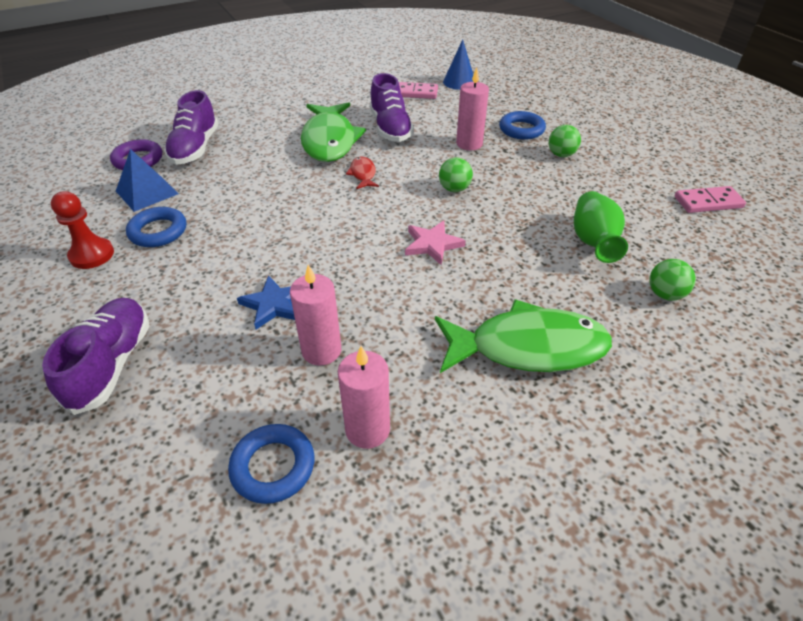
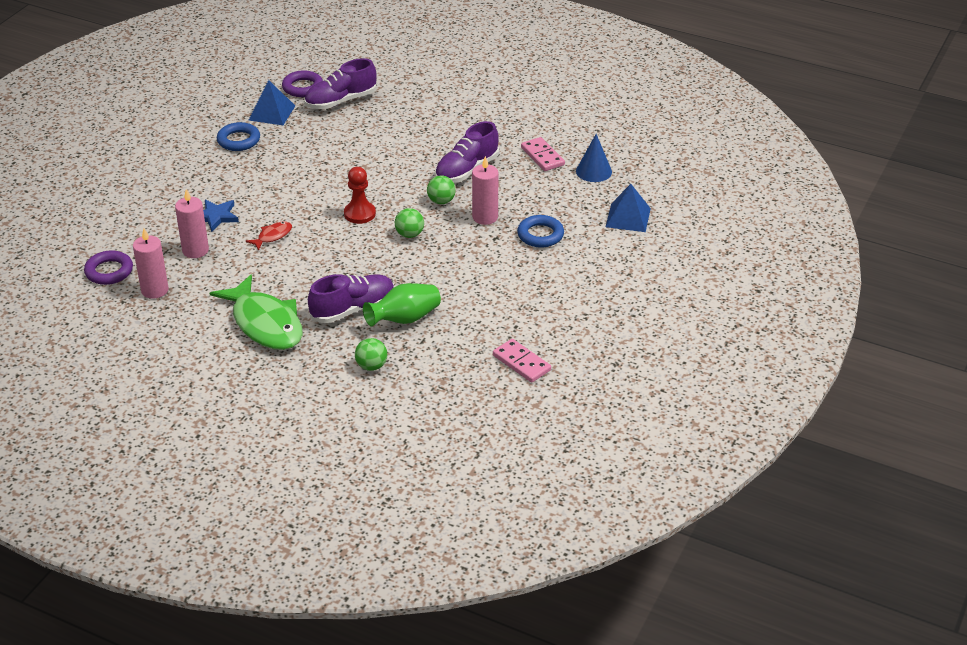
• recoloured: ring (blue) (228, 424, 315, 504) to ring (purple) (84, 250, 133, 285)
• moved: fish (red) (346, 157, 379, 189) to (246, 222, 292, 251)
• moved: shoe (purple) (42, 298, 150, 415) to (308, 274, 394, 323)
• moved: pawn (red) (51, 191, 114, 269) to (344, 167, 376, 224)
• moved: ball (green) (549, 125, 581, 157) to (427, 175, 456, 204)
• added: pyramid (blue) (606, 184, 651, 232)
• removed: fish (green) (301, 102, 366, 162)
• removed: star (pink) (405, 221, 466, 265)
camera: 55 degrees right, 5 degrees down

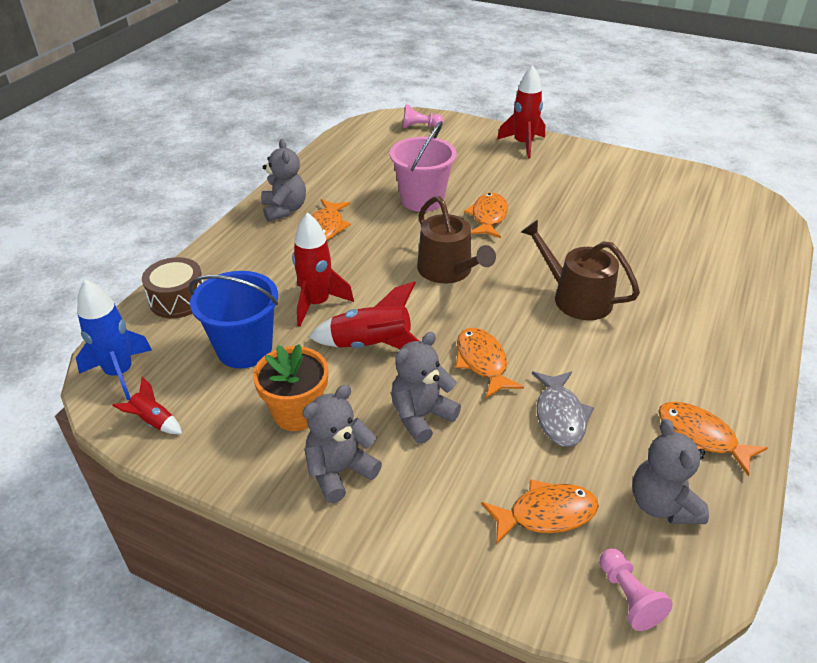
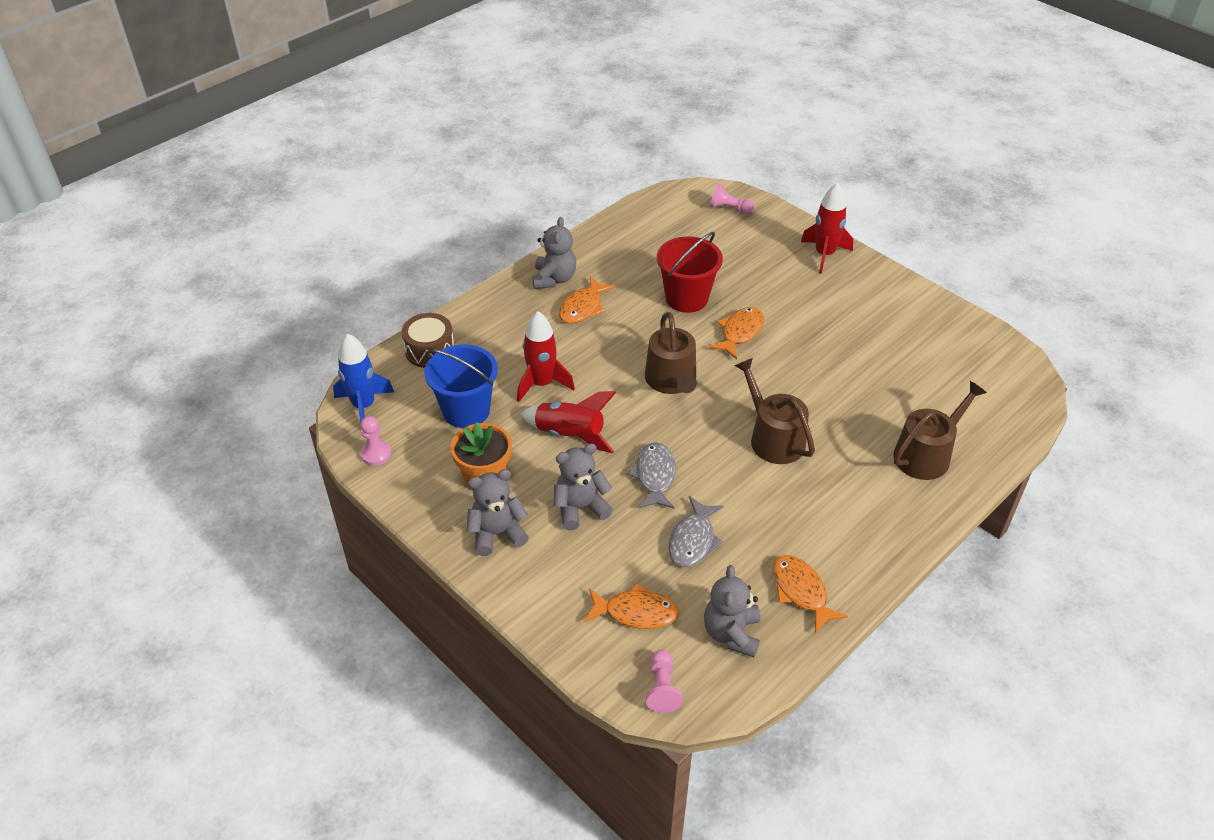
• replaced: rocket (red) (112, 377, 182, 434) to pawn (pink) (360, 416, 391, 466)
• recoloured: fish (orange) (455, 328, 524, 398) to fish (grey) (627, 442, 676, 509)
• recoloured: bucket (pink) (390, 121, 457, 212) to bucket (red) (657, 232, 723, 313)
• added: watering can (brown) (893, 381, 987, 480)
camera: 20 degrees right, 5 degrees up

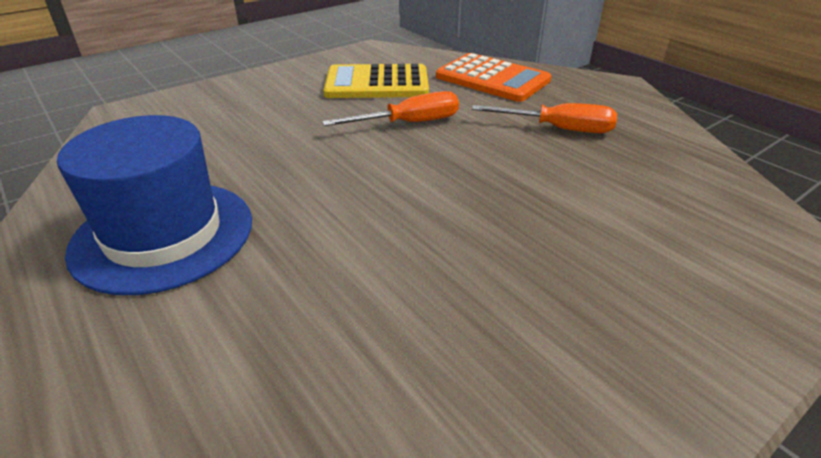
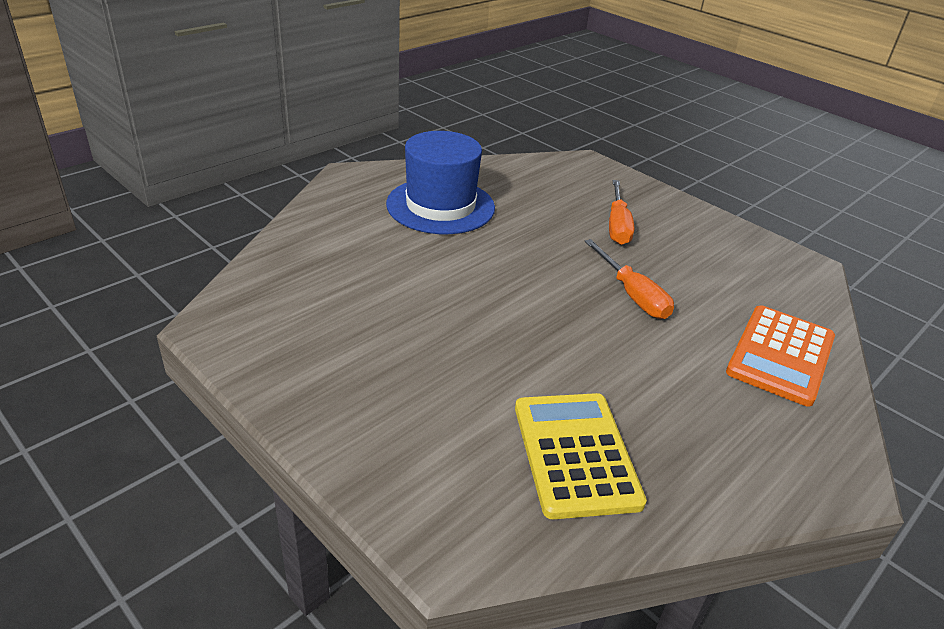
• moved: calculator (yellow) (323, 64, 429, 98) to (515, 393, 647, 519)
• moved: screwdriver (orange) (472, 103, 617, 133) to (609, 180, 634, 245)
camera: 80 degrees right, 0 degrees up

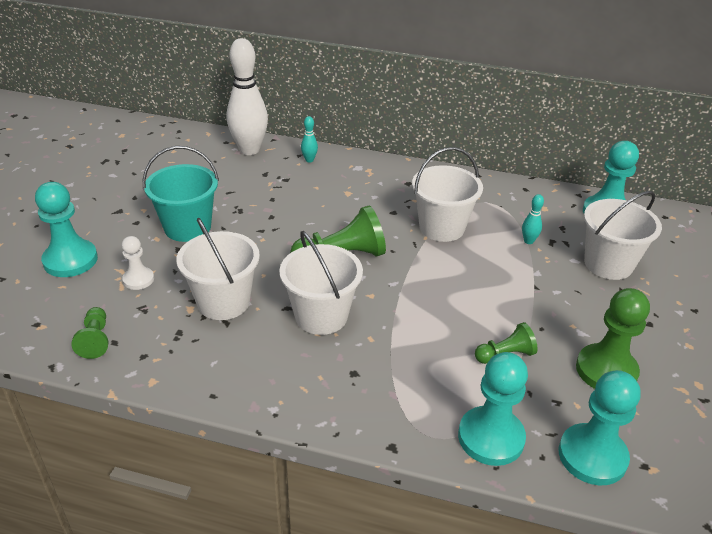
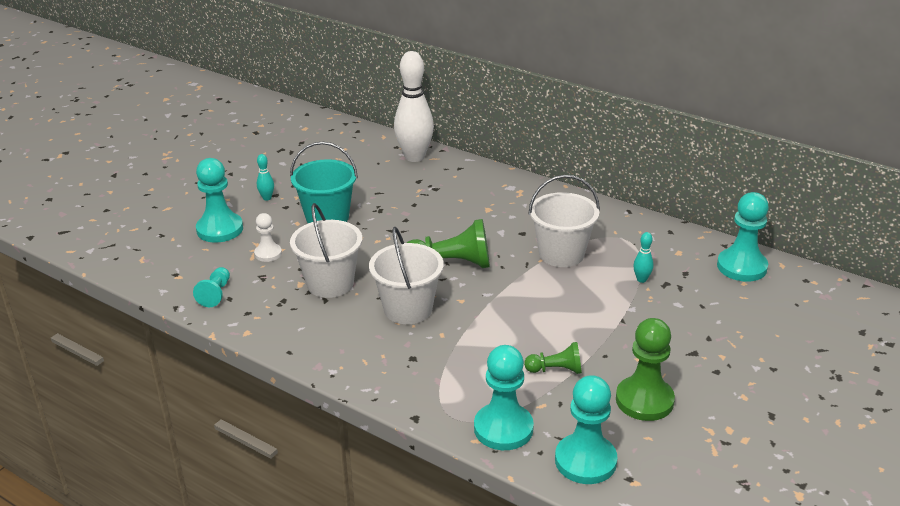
• recoloured: pawn (green) (72, 307, 108, 359) to pawn (turquoise) (193, 267, 230, 307)
• moved: bowling pin (turquoise) (301, 116, 318, 163) to (257, 154, 274, 201)
• removed: bucket (white) (584, 191, 662, 280)
camera: 20 degrees right, 5 degrees down

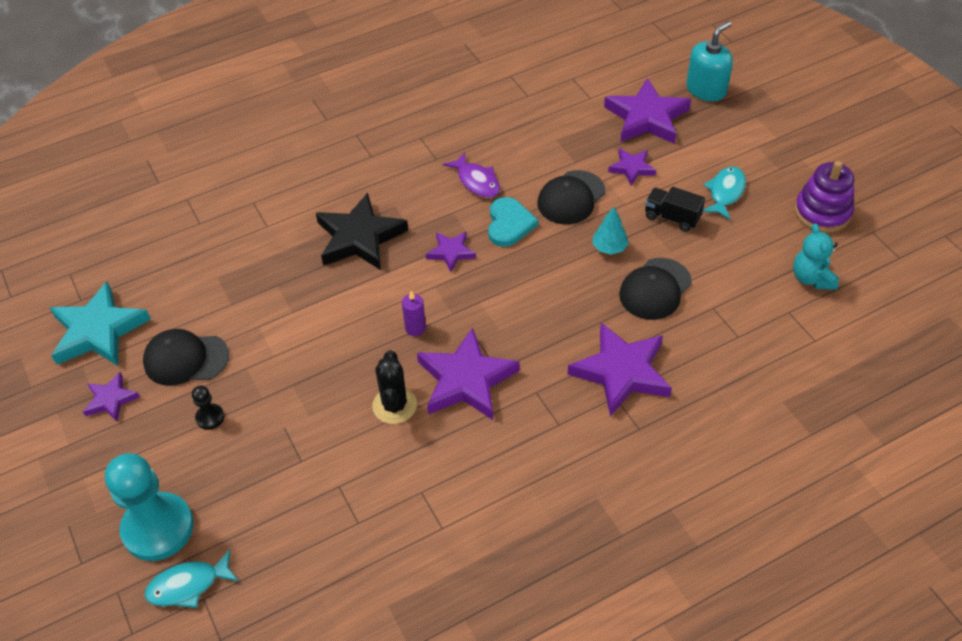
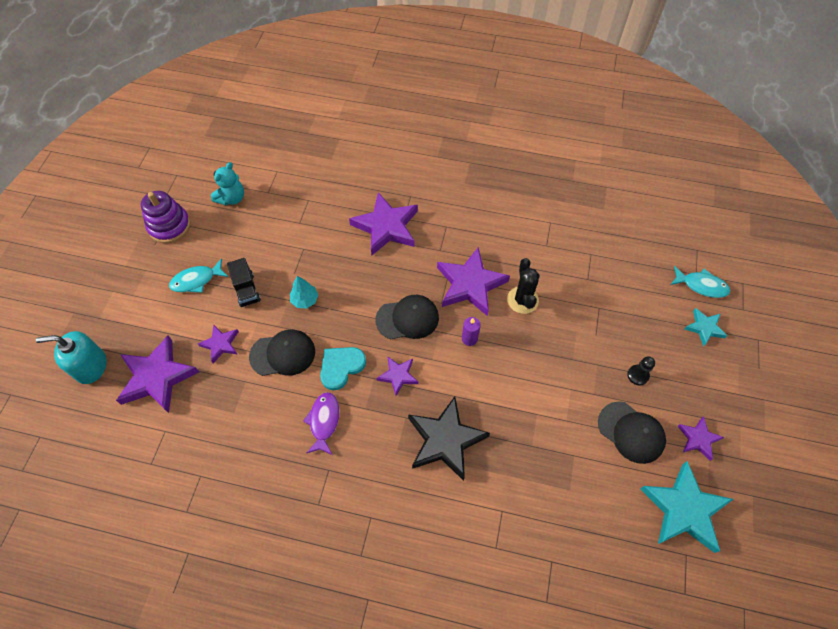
• moved: cap (black) (619, 258, 692, 320) to (375, 295, 439, 340)
• turned: cactus (black) (372, 350, 417, 424) = (507, 258, 540, 314) 45 degrees counterclockwise
• replaced: pawn (turquoise) (105, 453, 194, 561) to star (turquoise) (684, 308, 727, 347)
camera: 140 degrees left, 10 degrees up

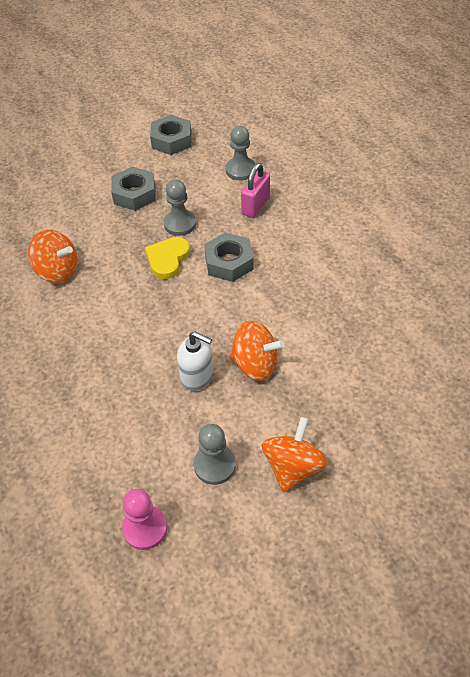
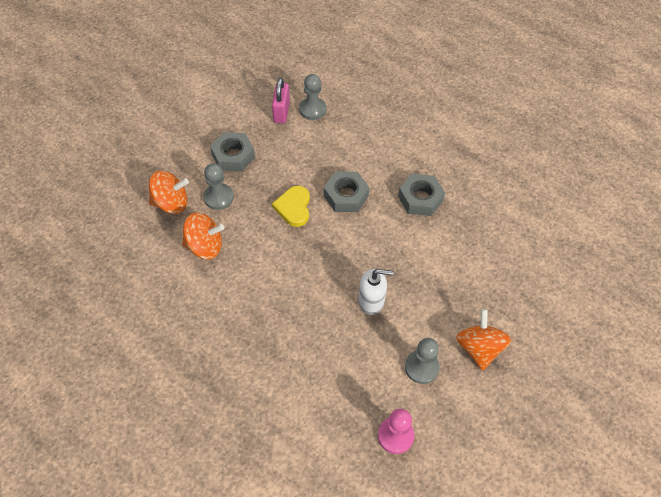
• moved: spinning top (orange) (229, 321, 285, 381) to (149, 171, 189, 214)
• moved: pawn (grey) (163, 179, 196, 236) to (203, 163, 234, 210)
• moved: padlock (pink) (241, 163, 270, 218) to (272, 77, 290, 124)
• moved: nut (grey) (150, 115, 191, 155) to (398, 174, 445, 216)
camera: 25 degrees left, 5 degrees up

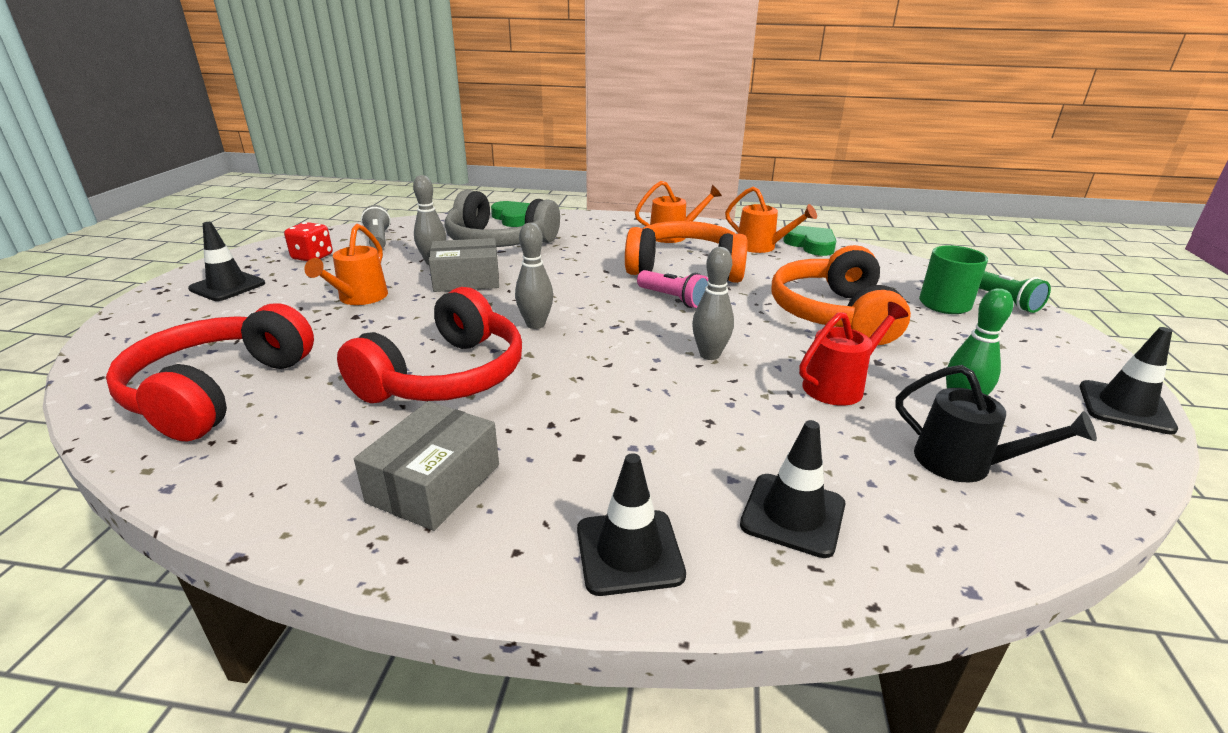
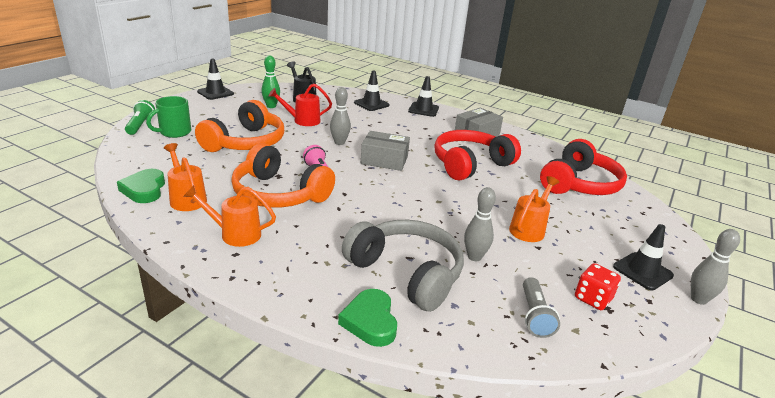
• moved: box (grey) (429, 238, 499, 292) to (361, 131, 410, 171)
• moved: bowling pin (grey) (515, 223, 553, 329) to (691, 229, 740, 305)
camera: 160 degrees left, 0 degrees up

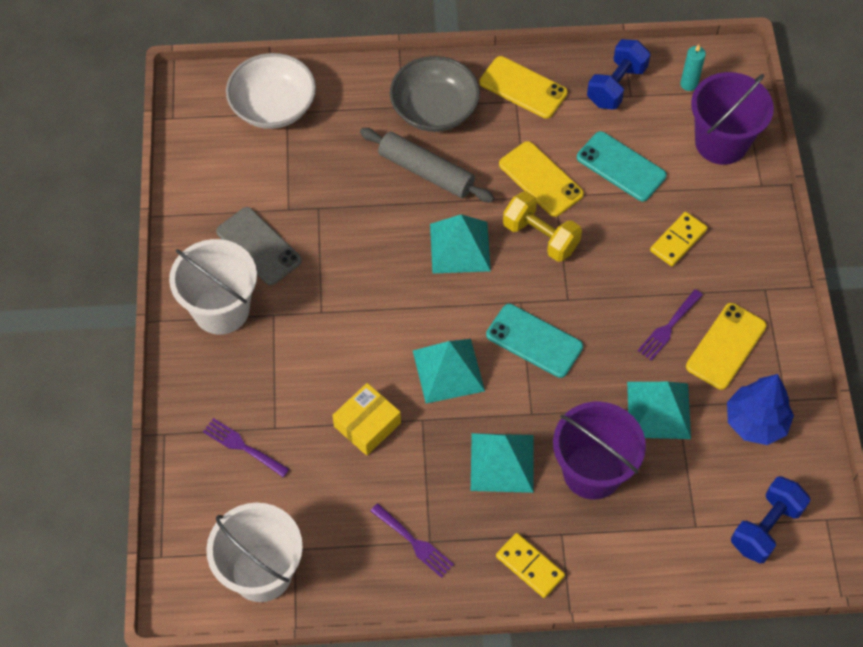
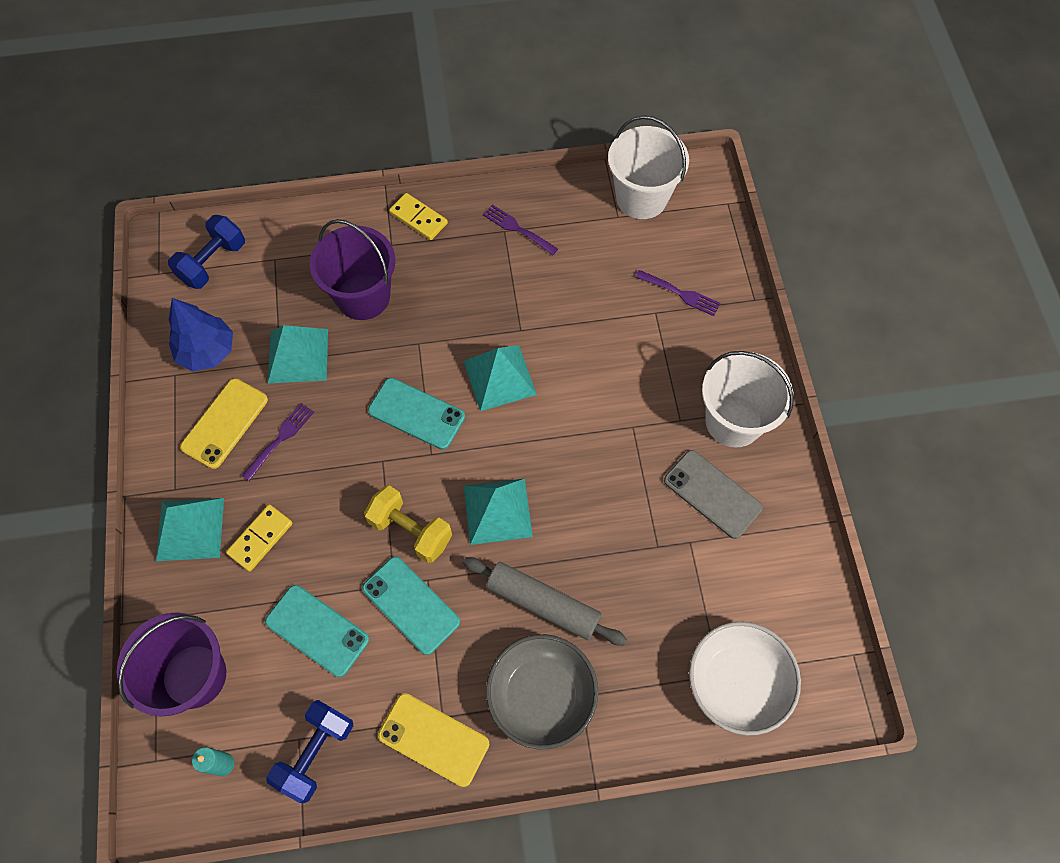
• moved: pyramid (turquoise) (471, 433, 534, 493) to (156, 498, 224, 561)
• recoloured: phone (yellow) (499, 141, 584, 217) to phone (turquoise) (362, 556, 460, 655)
• removed: box (yellow) (332, 383, 401, 456)
camera: 175 degrees right, 5 degrees up

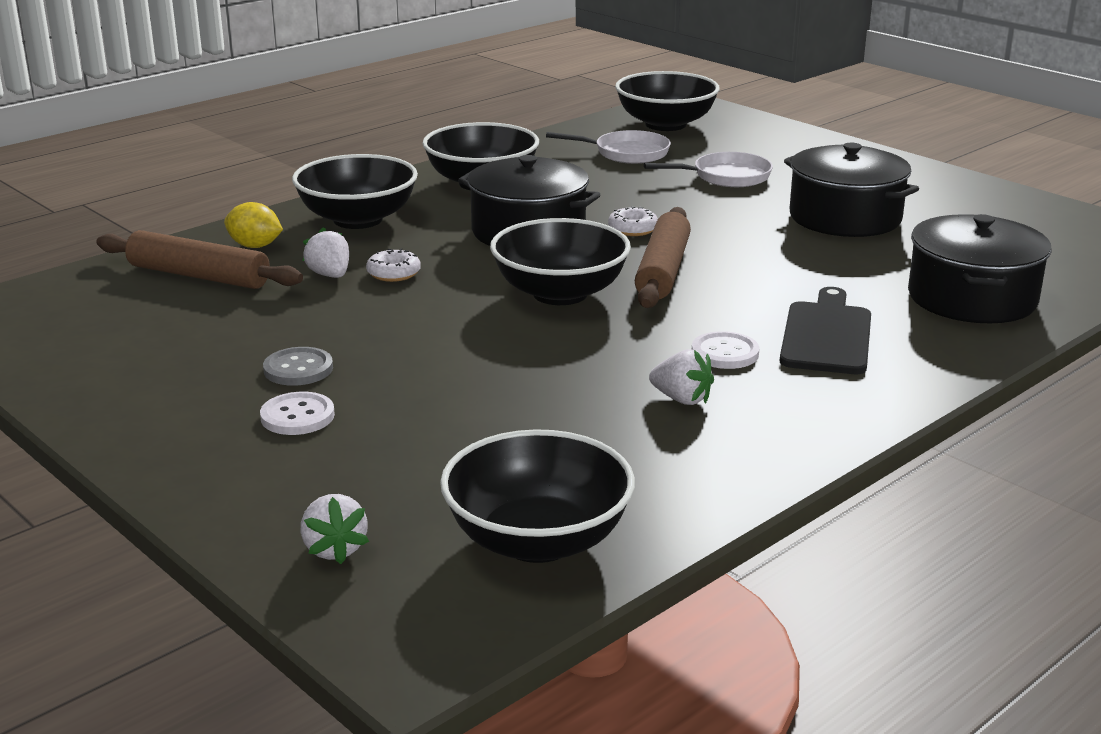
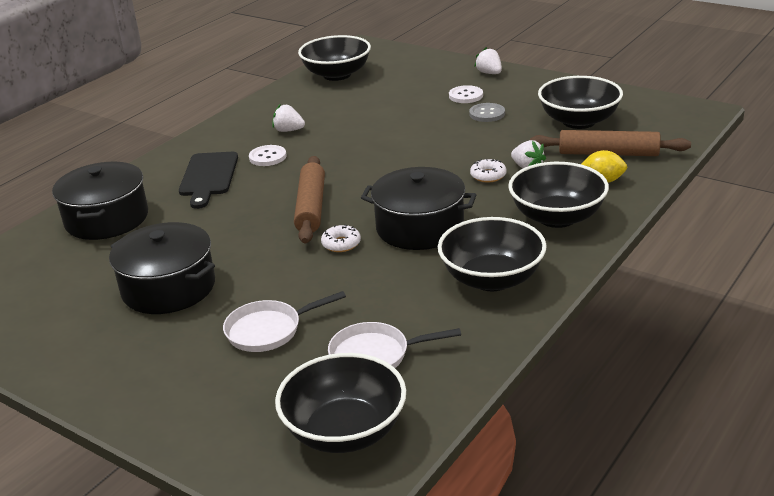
• moved: strawberry (white) (301, 494, 369, 564) to (474, 47, 502, 74)
• moved: bowl (black) (490, 218, 631, 305) to (538, 76, 623, 129)
camera: 170 degrees right, 5 degrees up

